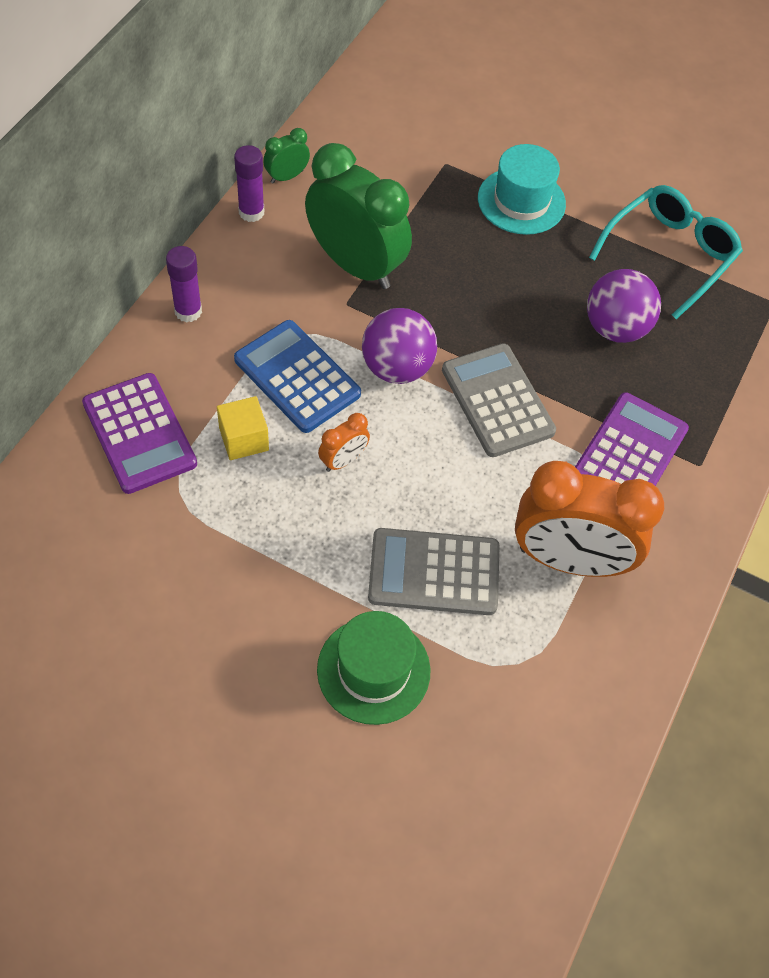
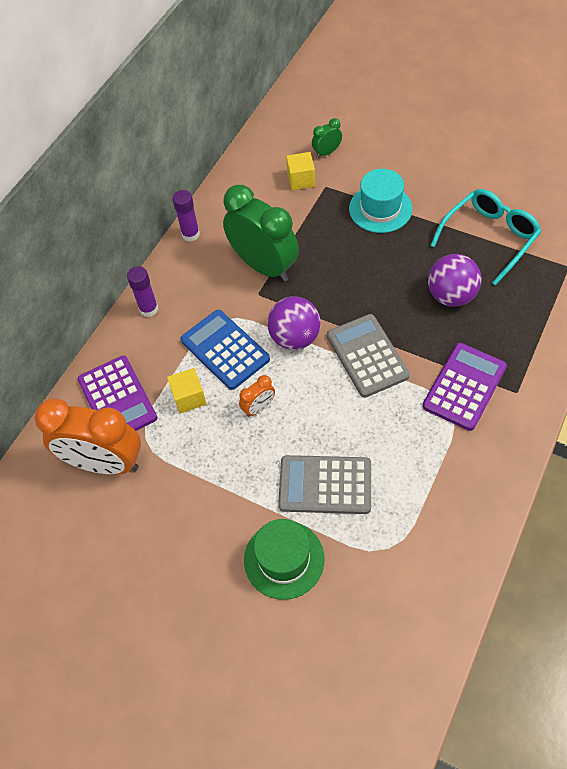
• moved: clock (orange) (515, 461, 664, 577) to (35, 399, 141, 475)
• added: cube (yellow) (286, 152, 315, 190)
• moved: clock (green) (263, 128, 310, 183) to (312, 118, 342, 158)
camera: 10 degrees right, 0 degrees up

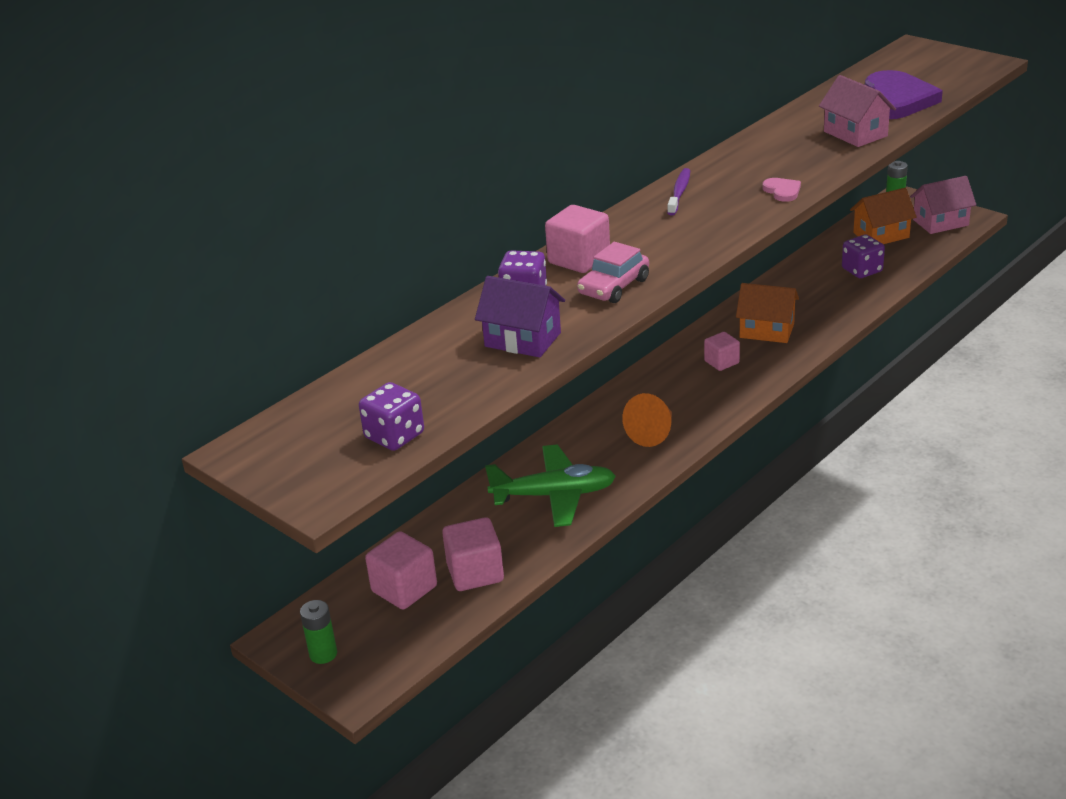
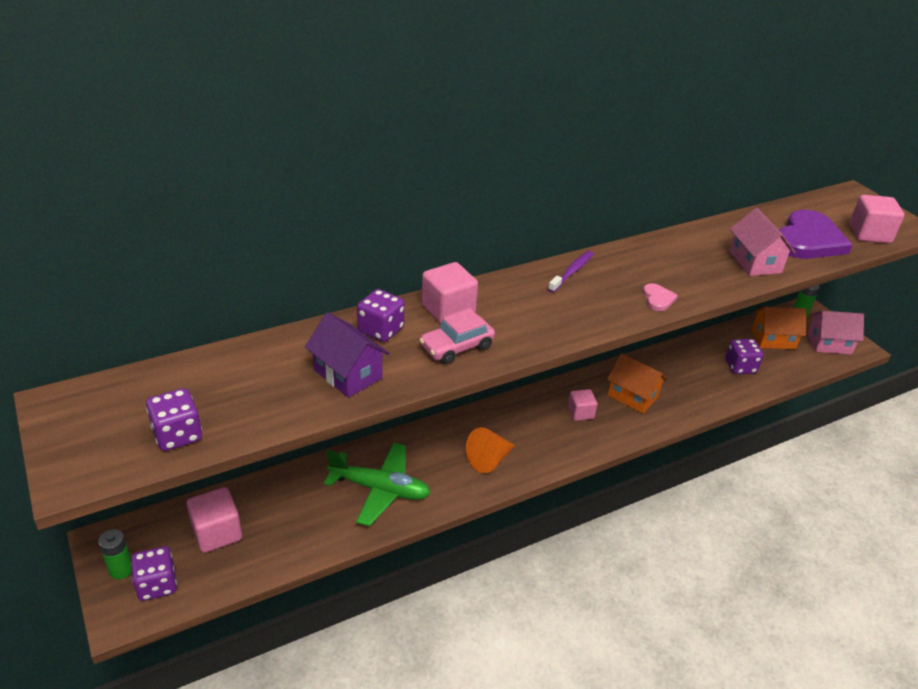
• added: dice (purple) (131, 546, 177, 601)
• moved: cube (pink) (442, 517, 504, 591) to (849, 195, 904, 244)
camera: 15 degrees right, 5 degrees up

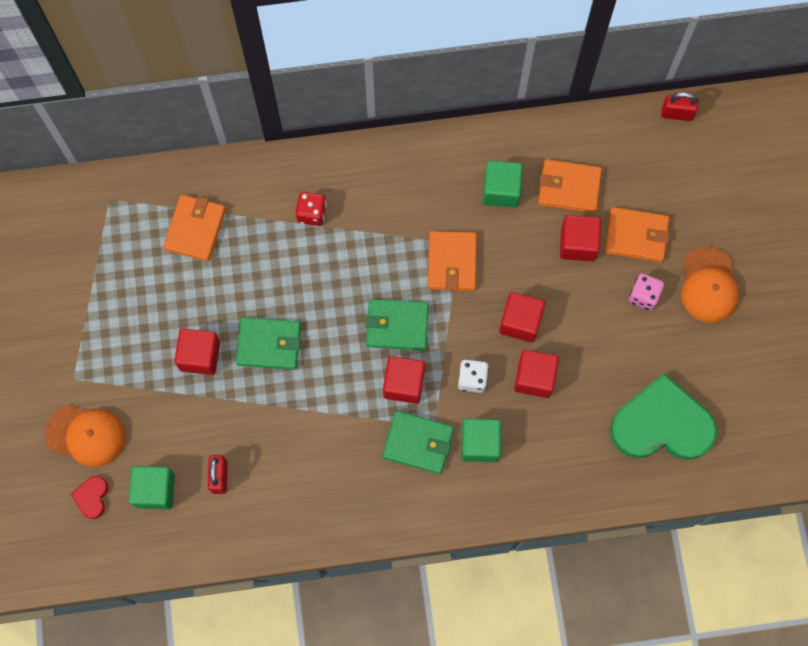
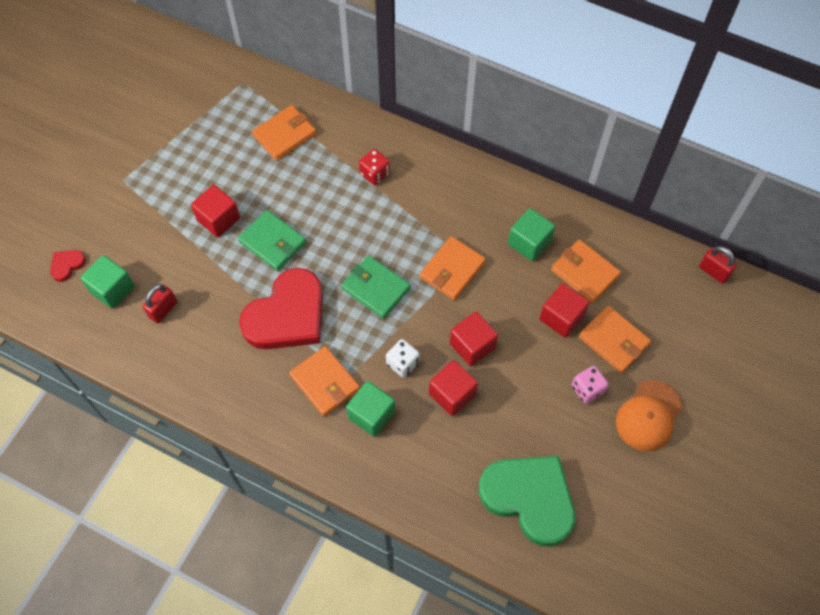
• added: heart (red) (239, 268, 323, 349)
• recoloured: wallet (green) (382, 411, 454, 474) to wallet (orange) (289, 346, 360, 417)
• removed: cap (orange) (45, 405, 126, 467)
• removed: cube (red) (383, 356, 425, 404)
camera: 35 degrees right, 10 degrees down

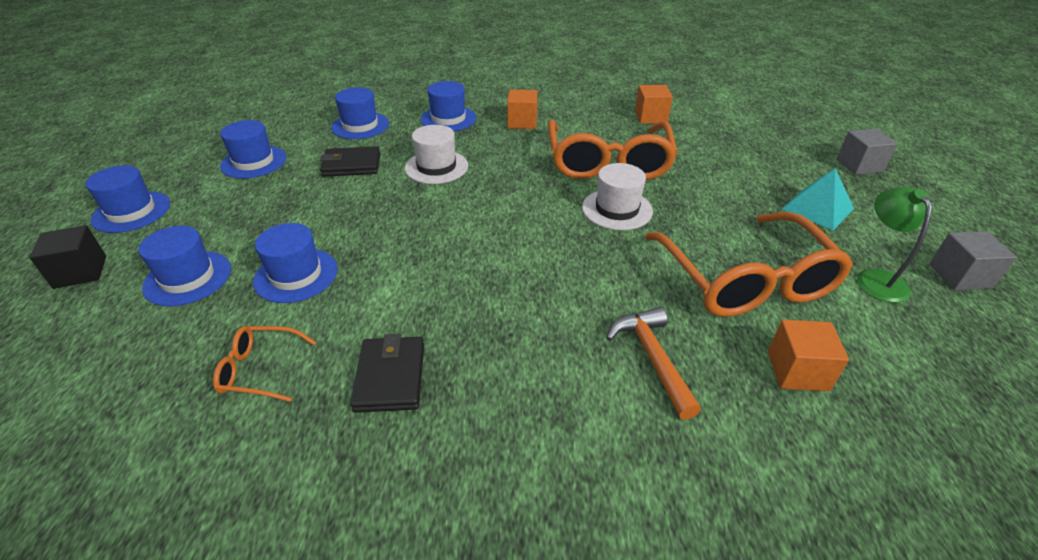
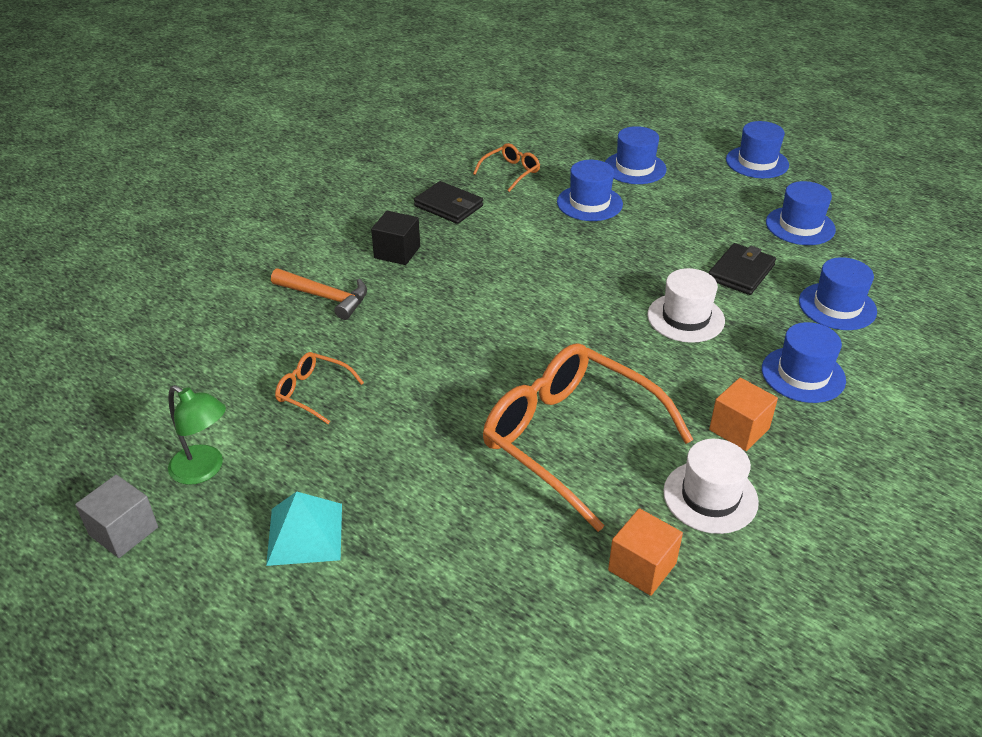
• resized: glasses (orange) (645, 212, 853, 317) = (275, 352, 364, 424) x0.44
• moved: cube (black) (29, 225, 106, 289) to (371, 211, 420, 265)
• moved: hat (white) (582, 163, 653, 230) to (663, 439, 759, 534)
• removed: cube (orange) (768, 320, 849, 391)
• removed: cube (grey) (837, 128, 898, 175)
camera: 130 degrees right, 0 degrees up

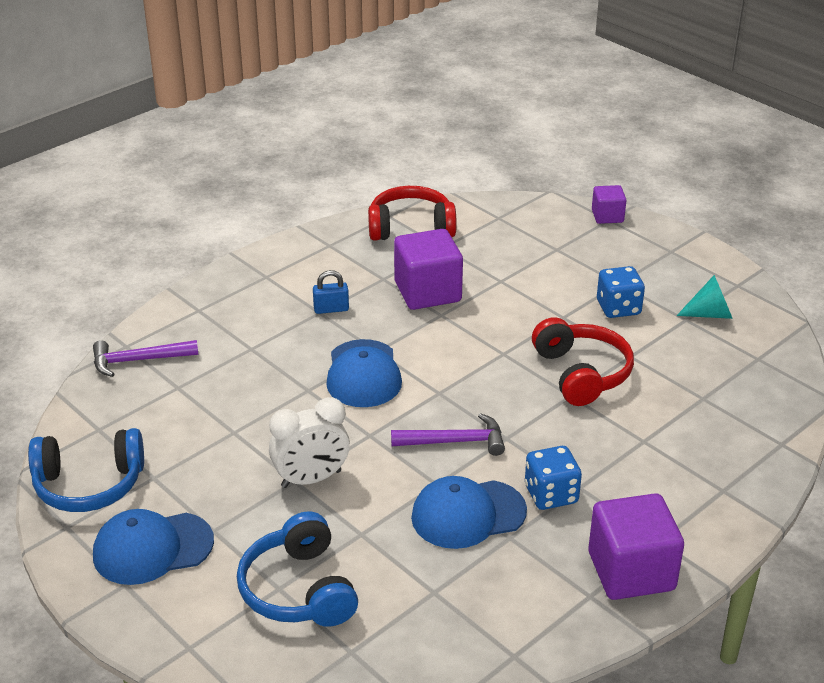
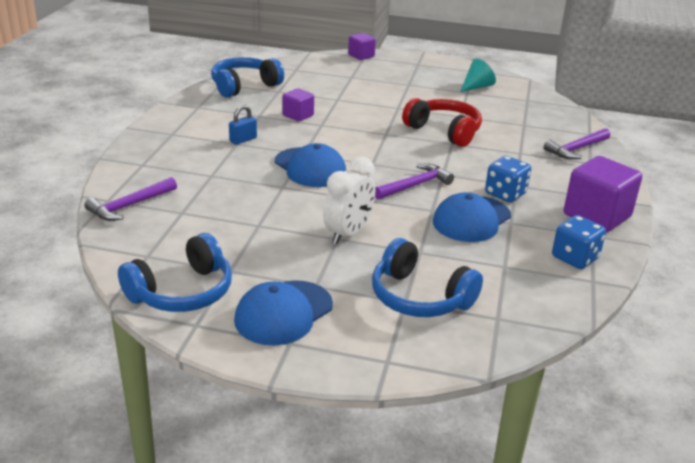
• recoloured: headphones (red) (368, 186, 457, 241) to headphones (blue) (211, 57, 284, 98)
• resized: cube (purple) (394, 229, 463, 310) = (282, 88, 314, 122) x0.55
• added: hammer (purple) (544, 128, 610, 159)
• moved: dice (blue) (597, 266, 645, 318) to (552, 215, 606, 269)
camera: 35 degrees left, 5 degrees down

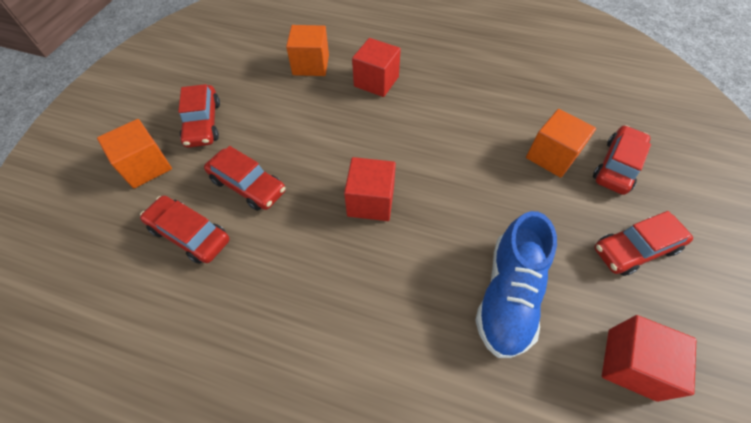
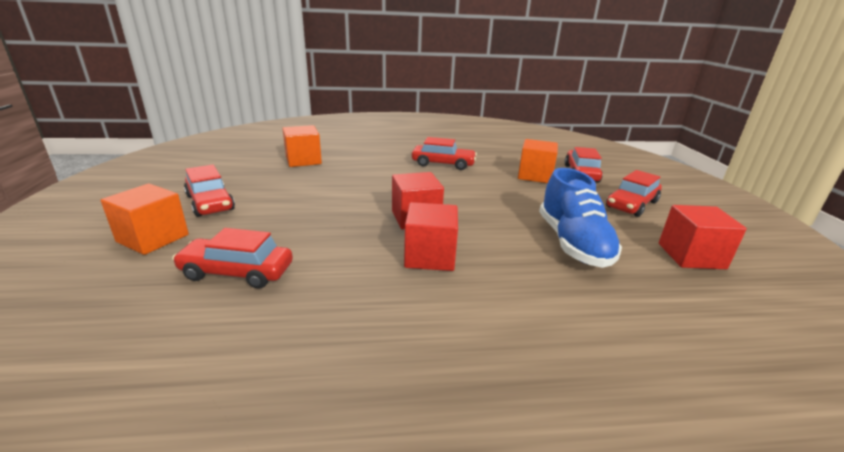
• moved: cube (red) (352, 38, 401, 97) to (404, 202, 458, 271)
• moved: car (red) (204, 146, 286, 211) to (412, 137, 477, 170)
camera: 25 degrees left, 30 degrees down

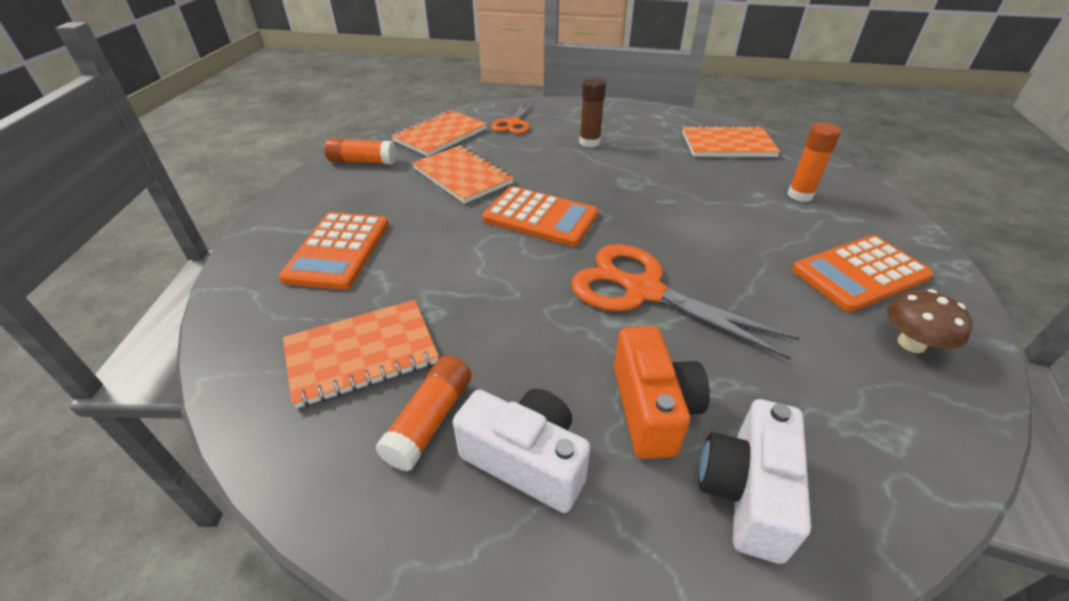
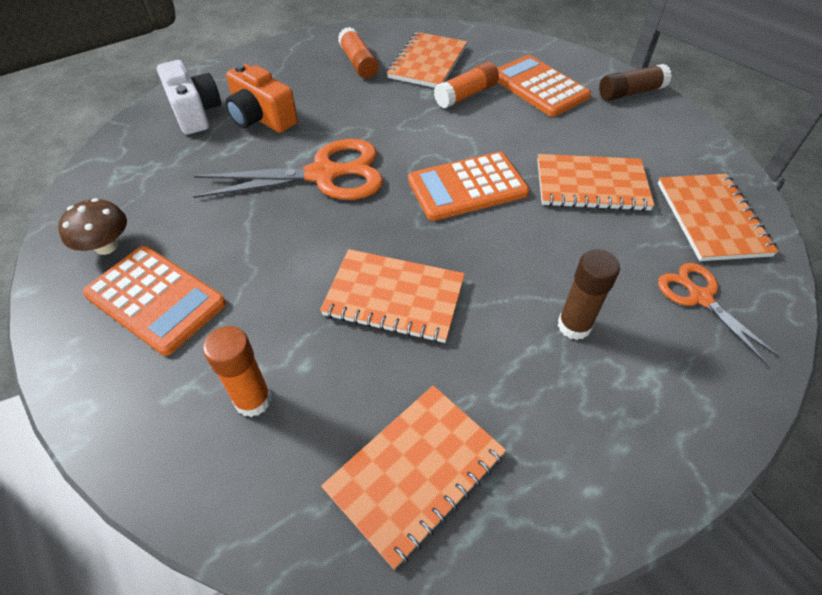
• turned: calculator (orange) (792, 235, 933, 312) = (82, 246, 226, 356) 105 degrees clockwise
• added: notebook (orange) (320, 249, 465, 343)
• moved: glue stick (orange) (324, 138, 396, 165) to (434, 62, 499, 108)
• added: glue stick (brown) (599, 64, 672, 101)
• removed: camera (white) (453, 389, 591, 513)
camera: 135 degrees right, 10 degrees up

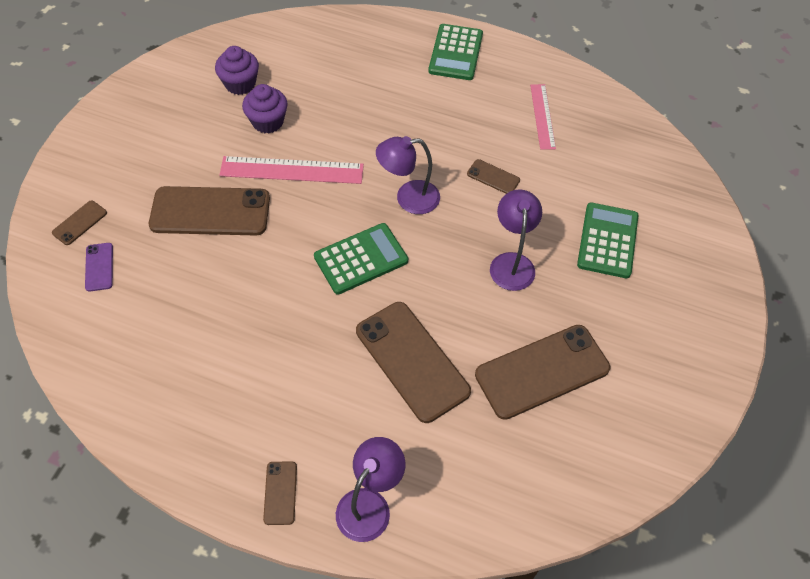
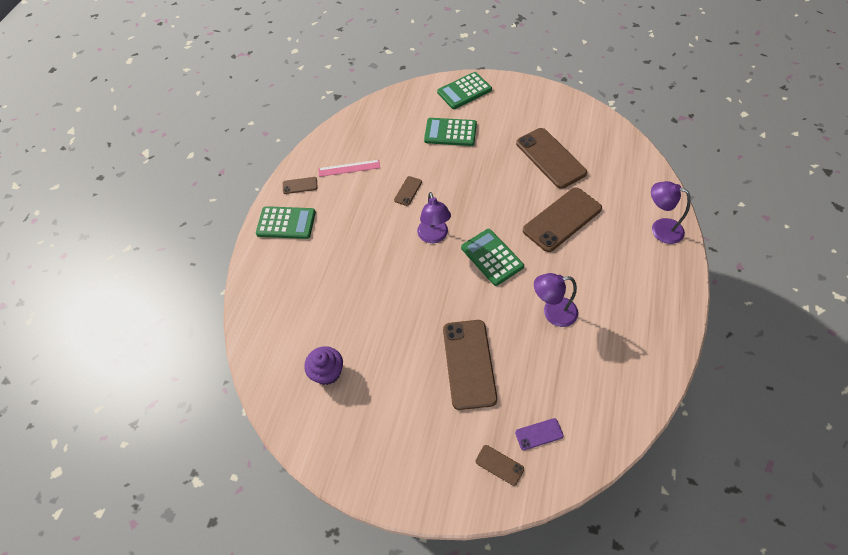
• moved: phone (brown) (263, 461, 297, 525) to (283, 177, 318, 194)
• added: calculator (green) (437, 72, 492, 109)
• moved: lamp (purple) (490, 189, 542, 291) to (534, 273, 578, 327)
• removed: ruler (pink) (219, 156, 364, 184)
• removed: cupcake (purple) (242, 84, 288, 133)
camera: 90 degrees left, 0 degrees up

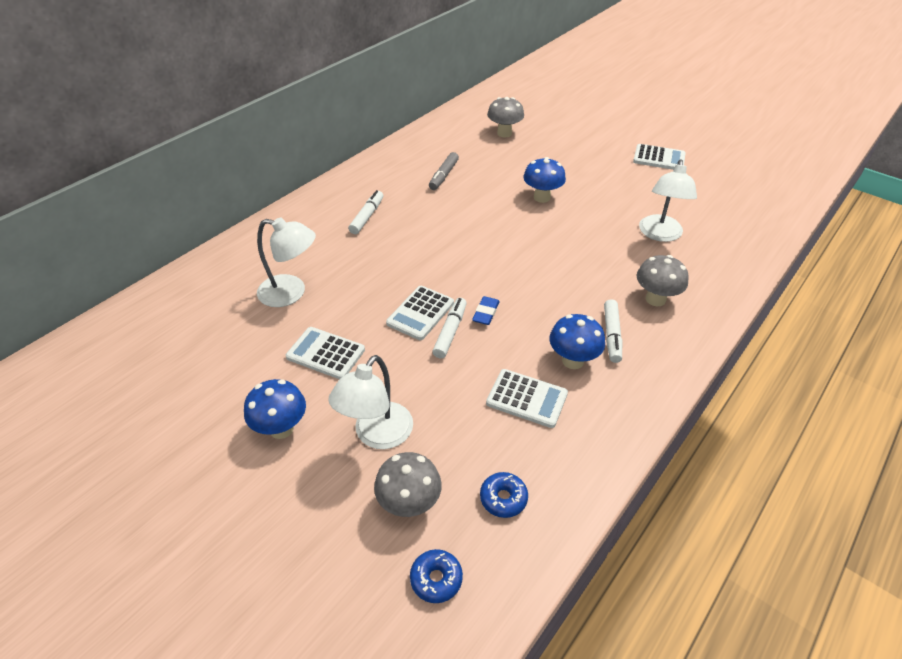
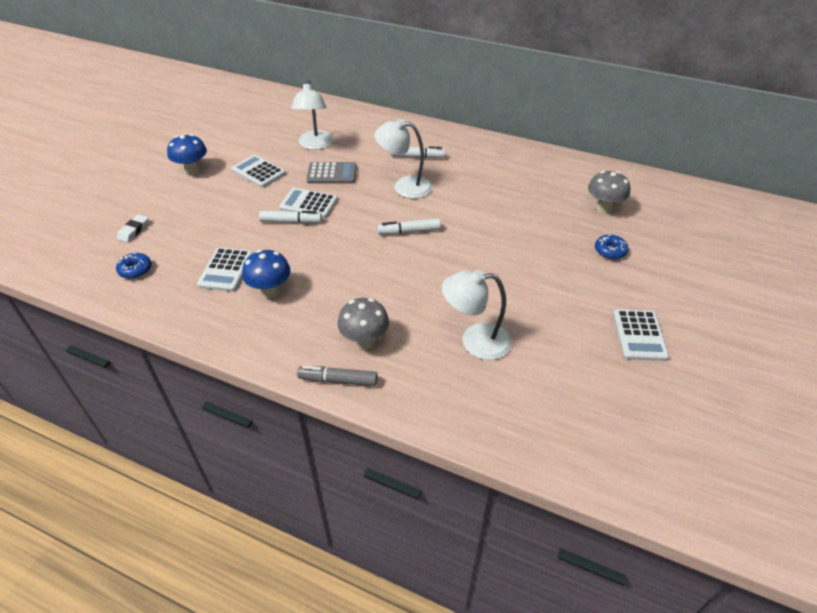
• replaced: mushroom (grey) (374, 452, 442, 517) to eraser (white) (117, 214, 149, 243)
• turned: calculator (white) (286, 327, 365, 379) = (231, 155, 286, 188) 60 degrees counterclockwise
• moved: marker (grey) (429, 152, 459, 190) to (297, 366, 378, 386)
• added: calculator (grey) (306, 162, 357, 184)
• moved: lamp (white) (328, 355, 413, 449) to (374, 119, 432, 199)
• moved: marker (white) (604, 299, 622, 363) to (378, 218, 441, 235)
• moved: donut (blue) (410, 549, 463, 603) to (595, 234, 628, 259)
• removed: eraser (blue) (472, 296, 500, 325)
• removed: mushroom (blue) (523, 157, 566, 203)
camera: 75 degrees right, 0 degrees up

